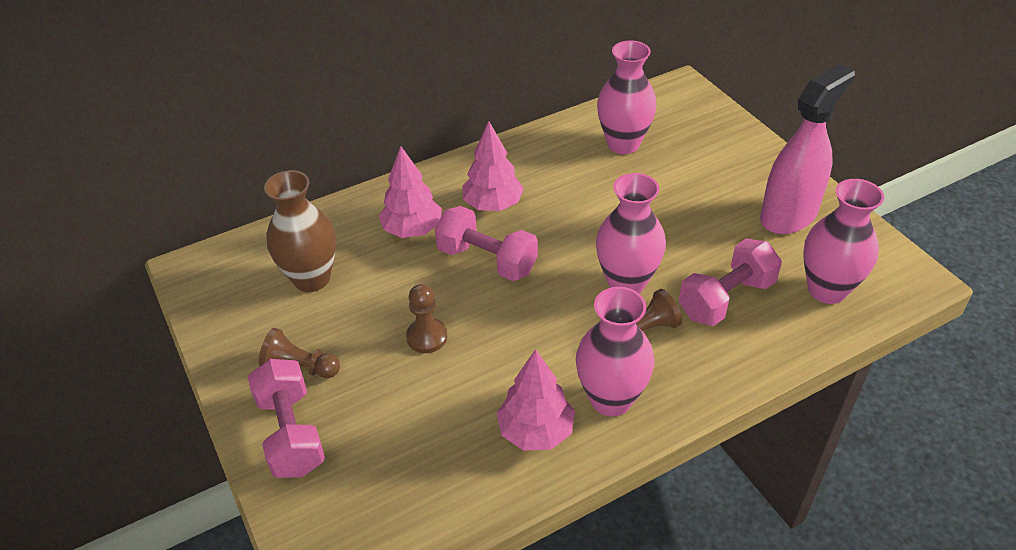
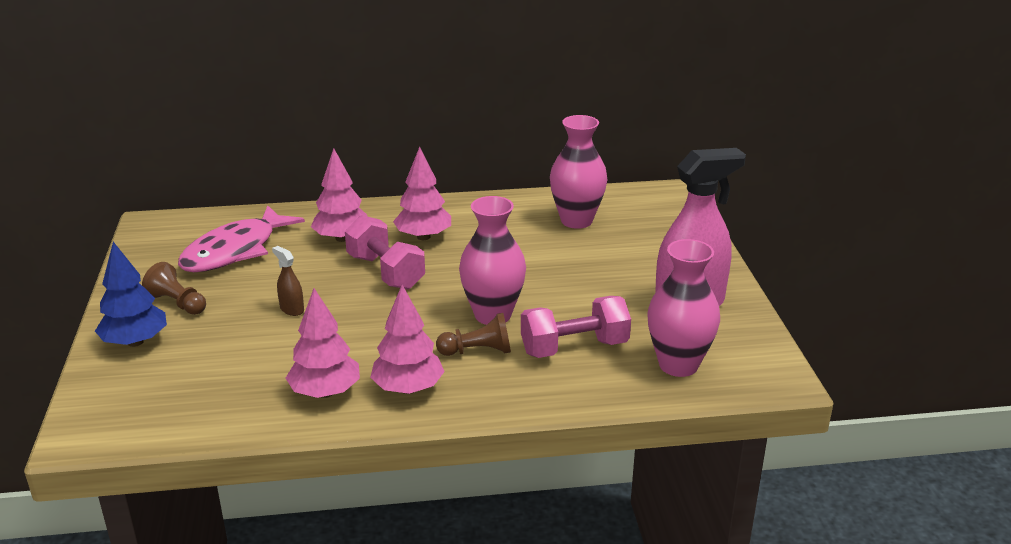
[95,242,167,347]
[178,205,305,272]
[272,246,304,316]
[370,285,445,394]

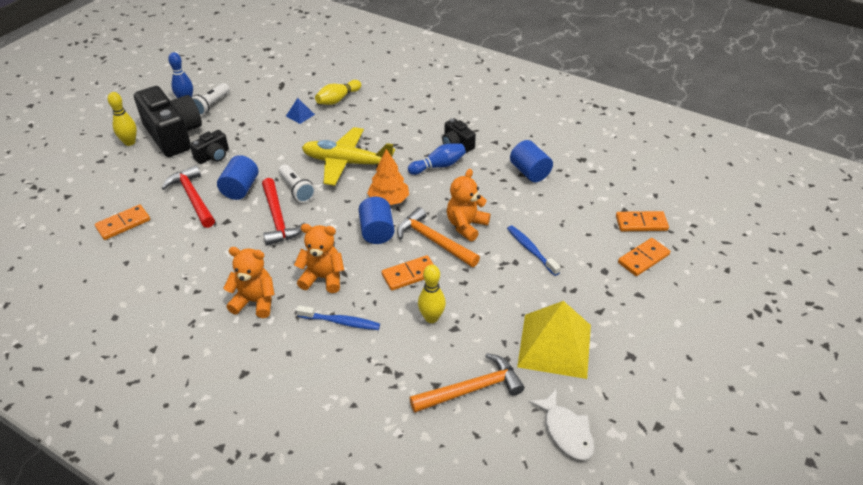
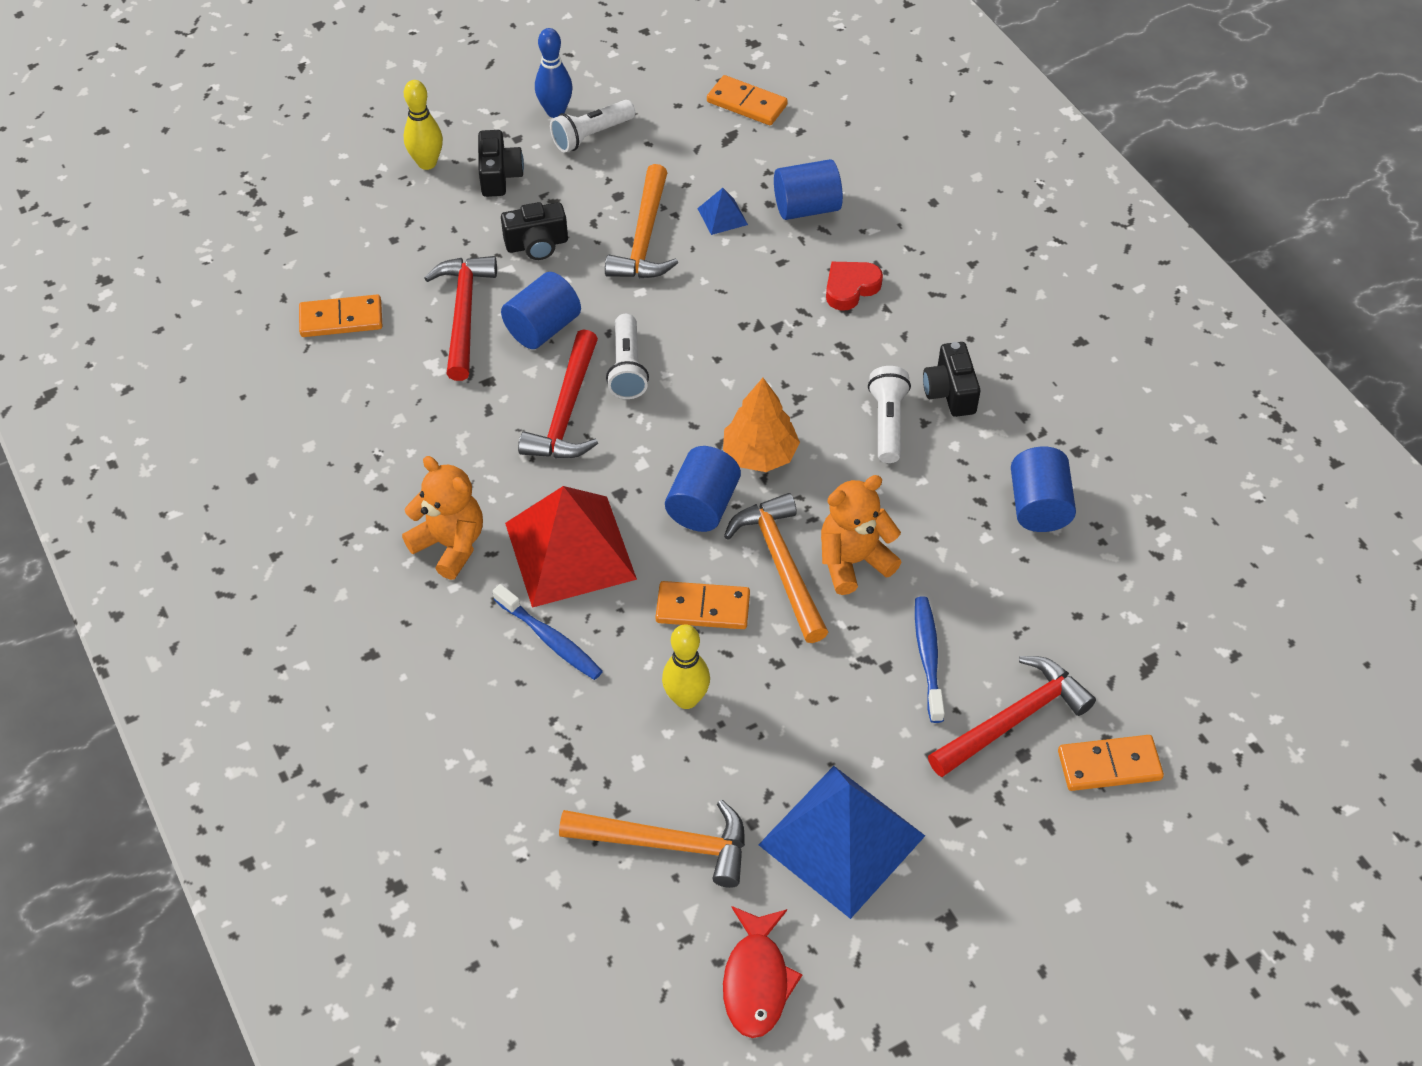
[478,130,524,197]
[505,486,637,608]
[302,127,395,186] (first image)
[774,159,843,220]
[868,366,911,463]
[758,766,925,919]
[723,906,802,1038]
[707,75,788,125]
[605,164,678,278]
[826,262,883,311]
[928,656,1096,777]

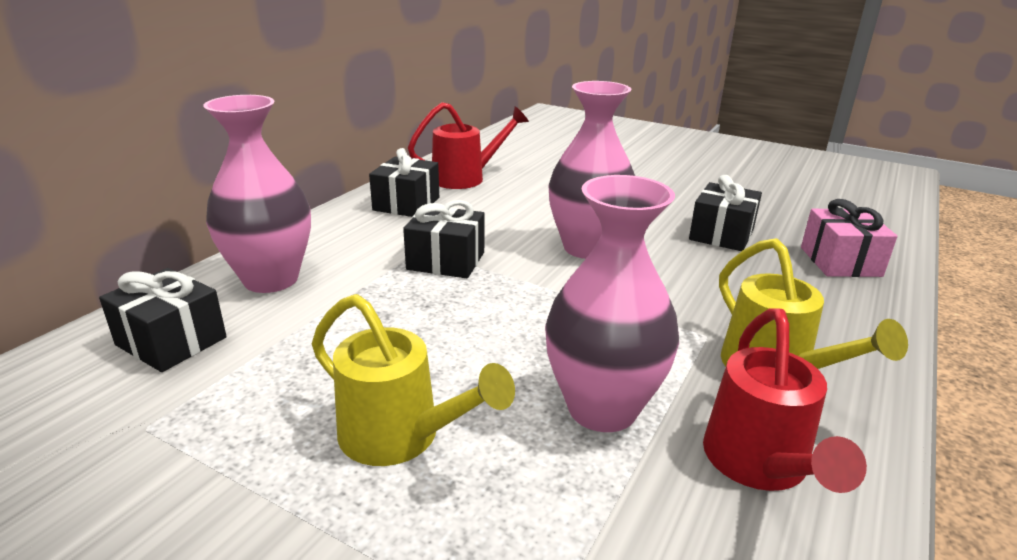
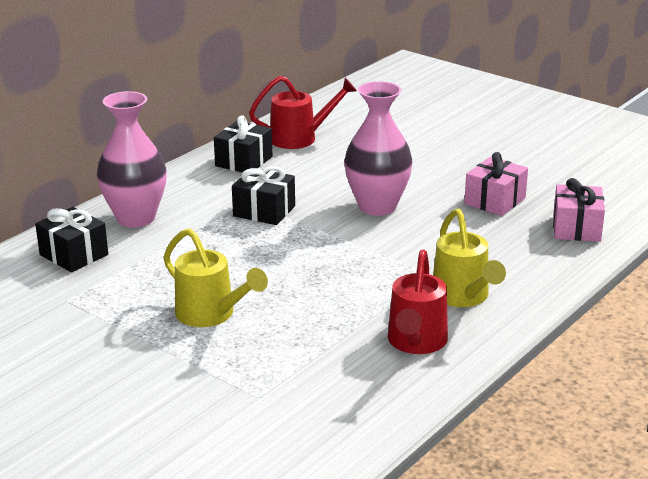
[545,175,679,432] (first image)
[464,152,528,216]

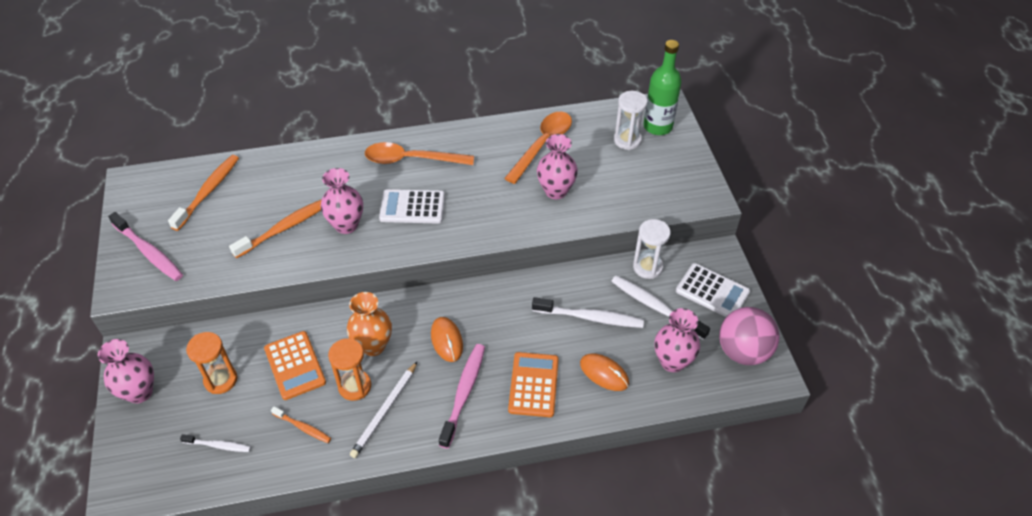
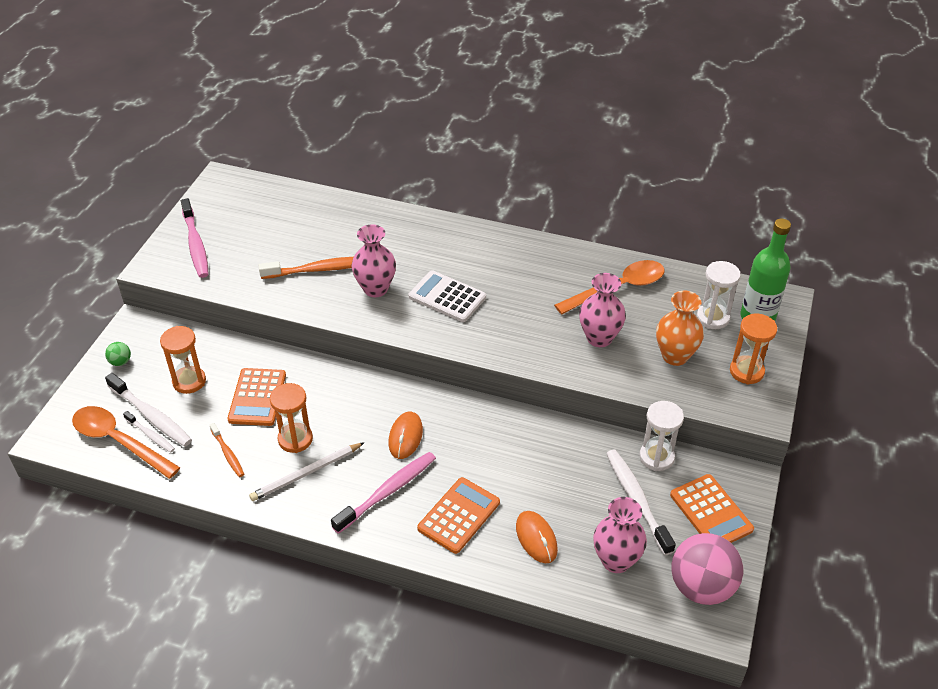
[105,342,131,366]
[168,155,239,231] (first image)
[656,291,704,366]
[72,406,180,479]
[105,373,192,447]
[670,474,754,543]
[730,314,777,384]

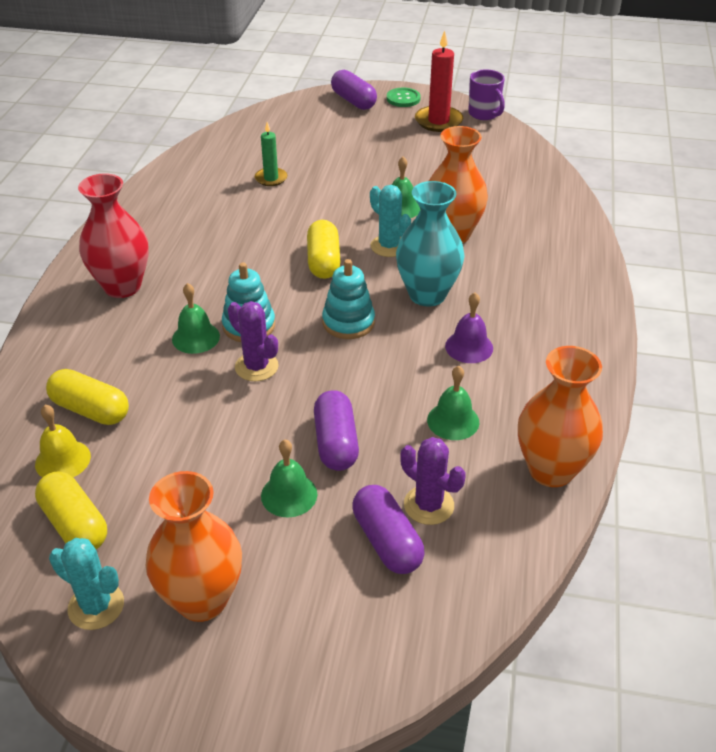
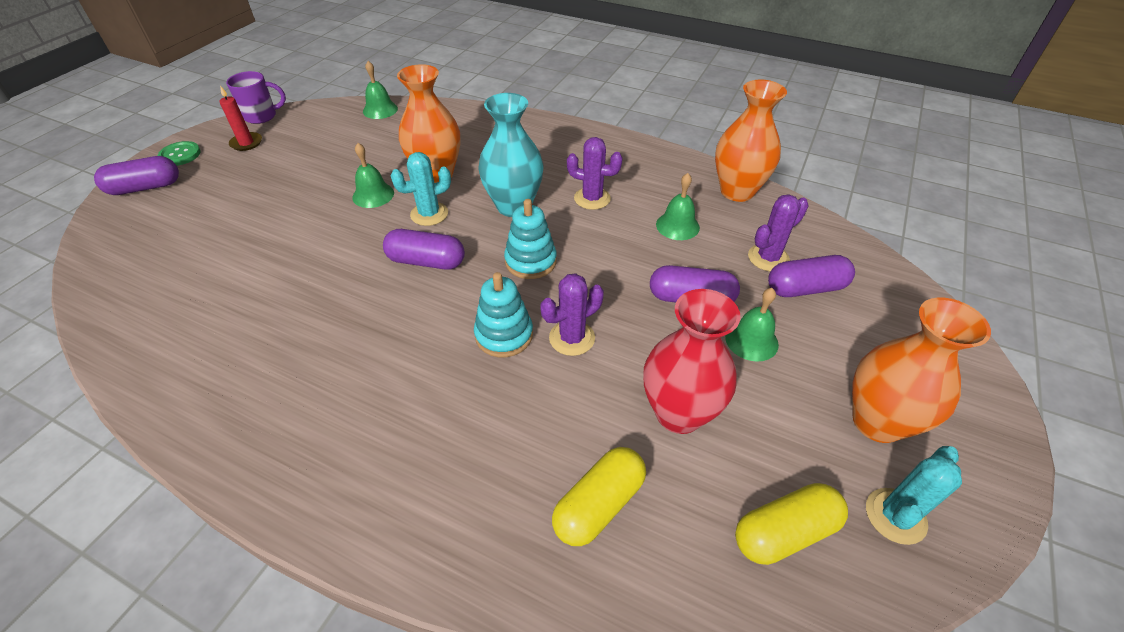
[35,405,91,478] (first image)
[643,289,741,434]
[363,61,398,119]
[255,122,287,186] (first image)
[383,229,465,270]
[219,86,262,151]
[567,137,623,210]

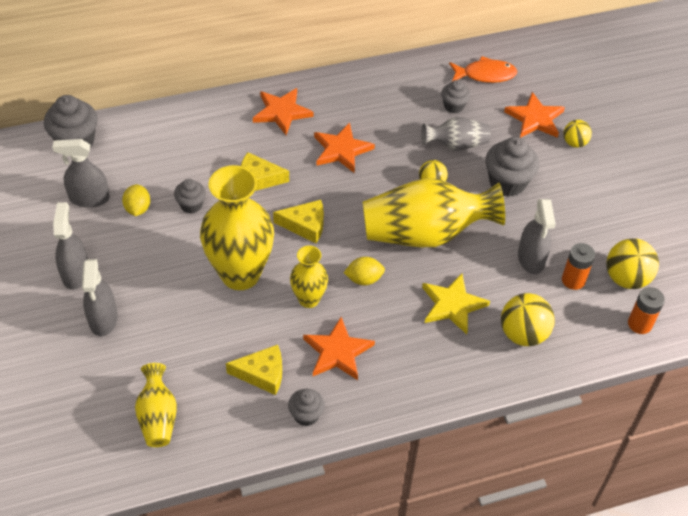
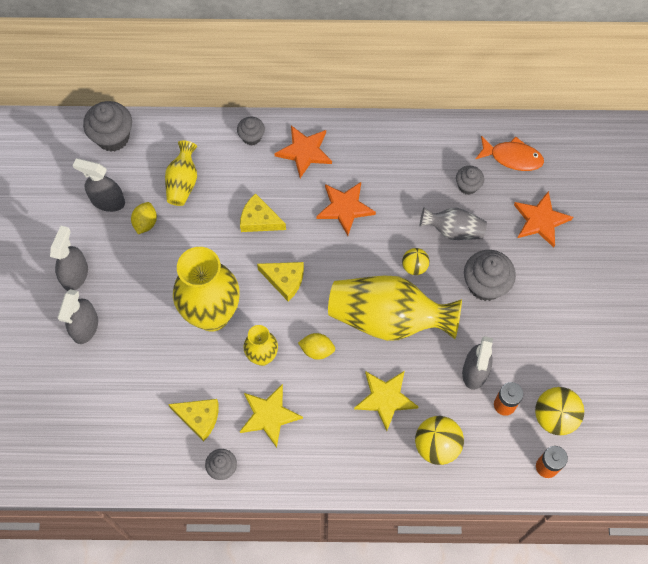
[165,141,197,206]
[237,116,265,145]
[240,384,303,448]
[563,120,592,148] (first image)

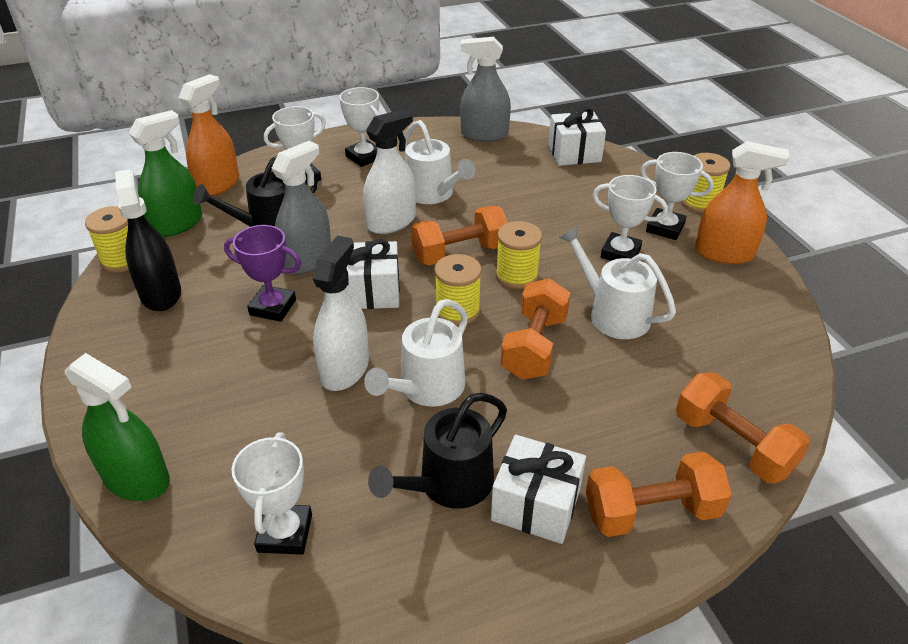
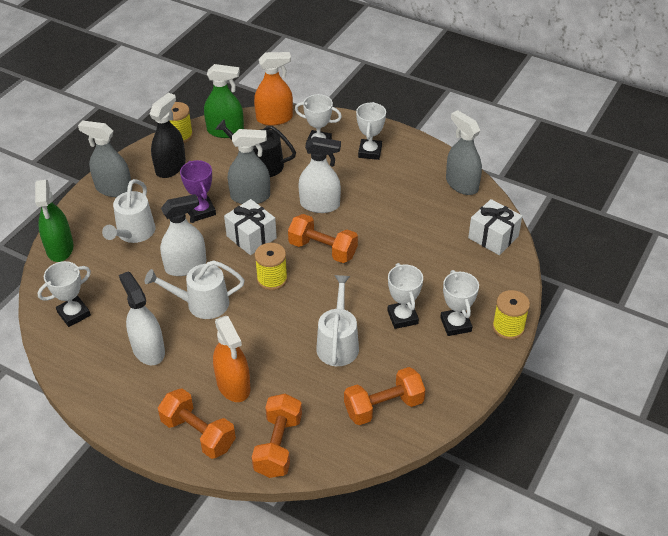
[119,271,165,365]
[102,179,156,243]
[491,434,586,544] (first image)
[496,221,542,289] (first image)
[344,367,425,425]
[213,316,250,402]
[78,120,132,197]

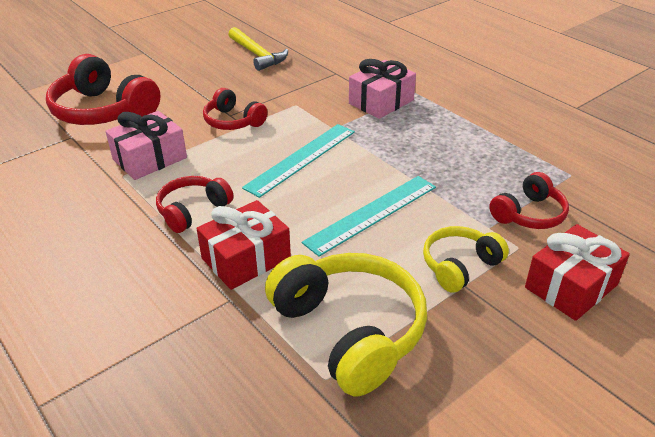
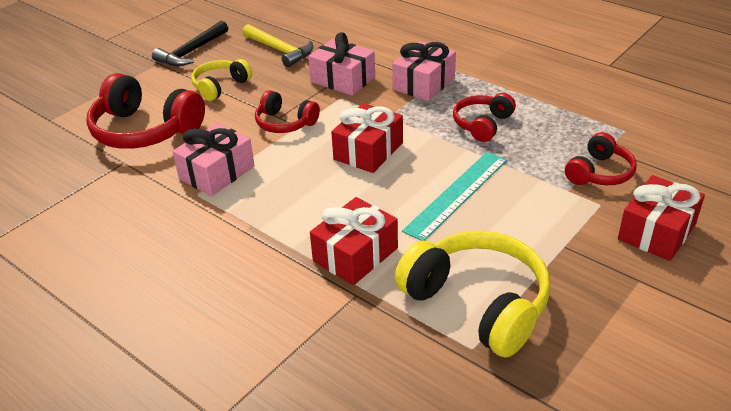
[453,93,516,142]
[331,103,403,173]
[191,59,252,101]
[152,21,228,66]
[308,32,375,96]

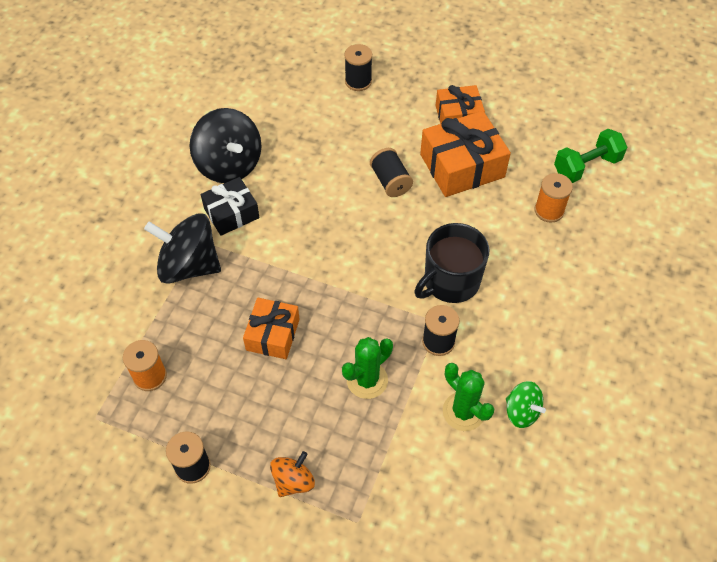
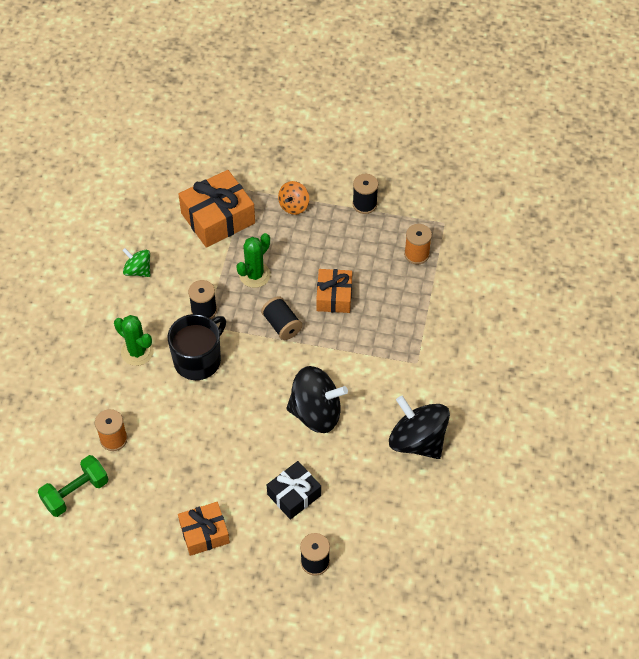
[286,366,348,433]
[267,461,321,520]
[261,296,302,340]
[178,170,255,248]
[114,315,154,366]

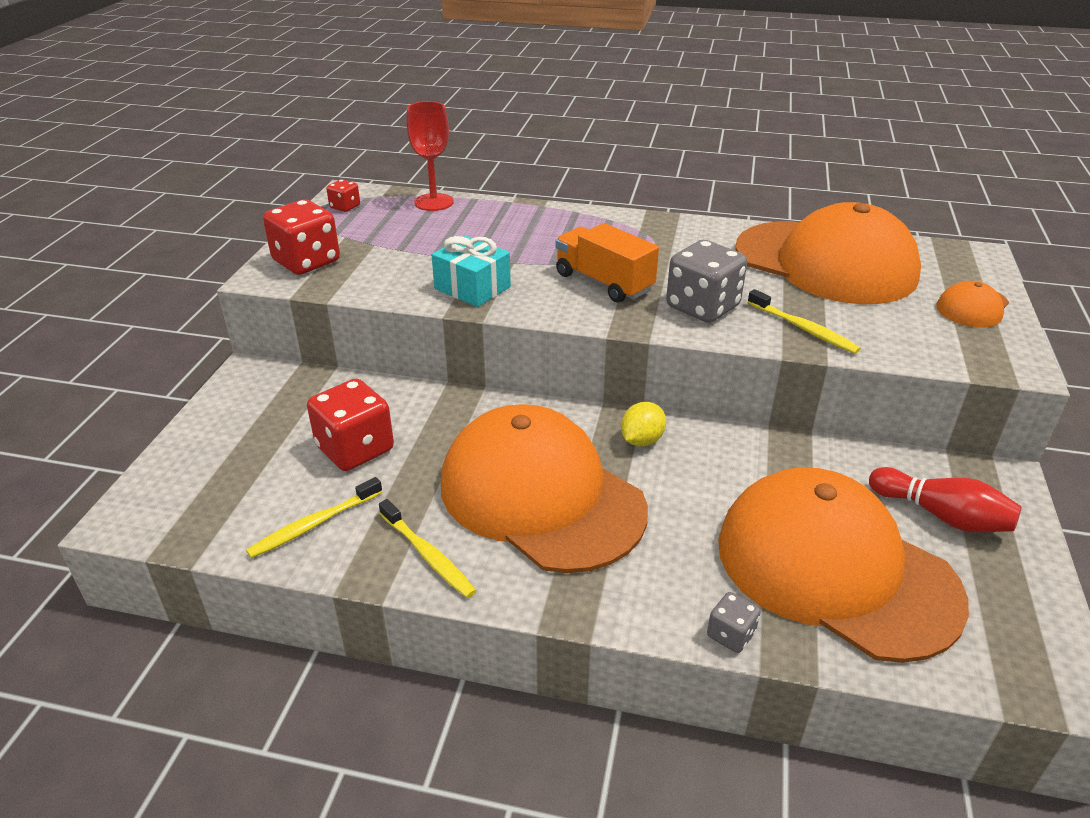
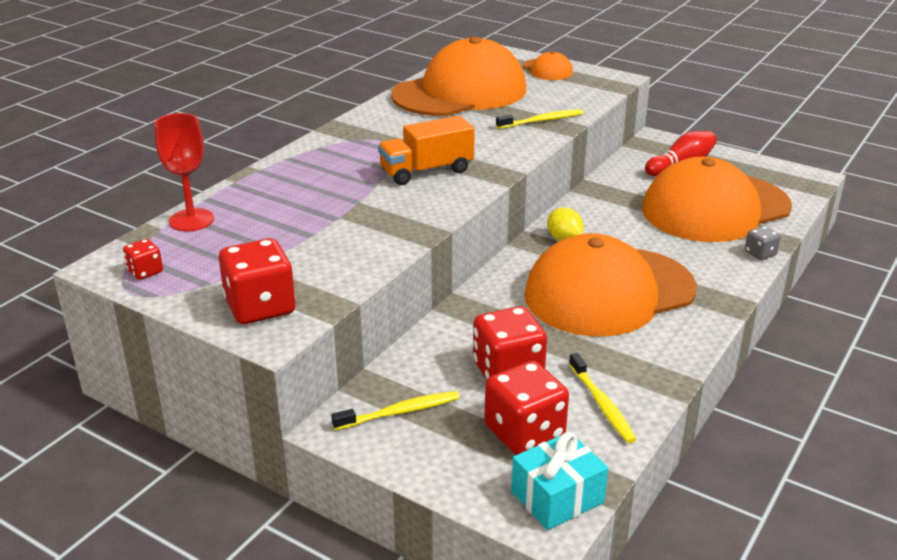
[331,391,459,430]
[511,432,608,530]
[666,240,747,323] (first image)
[484,361,569,455]

